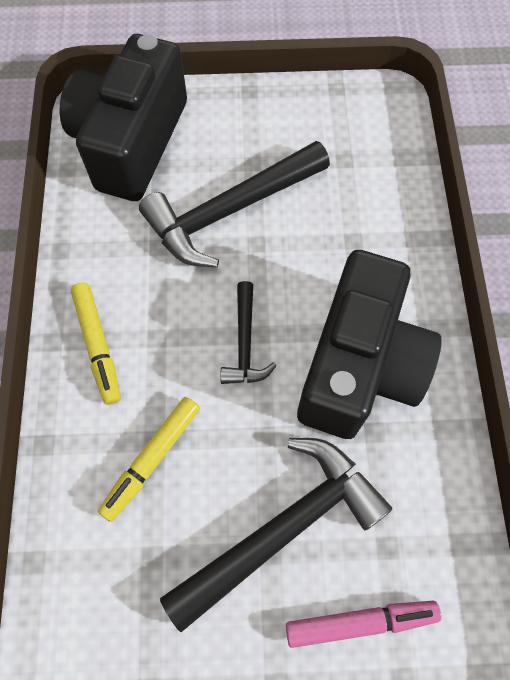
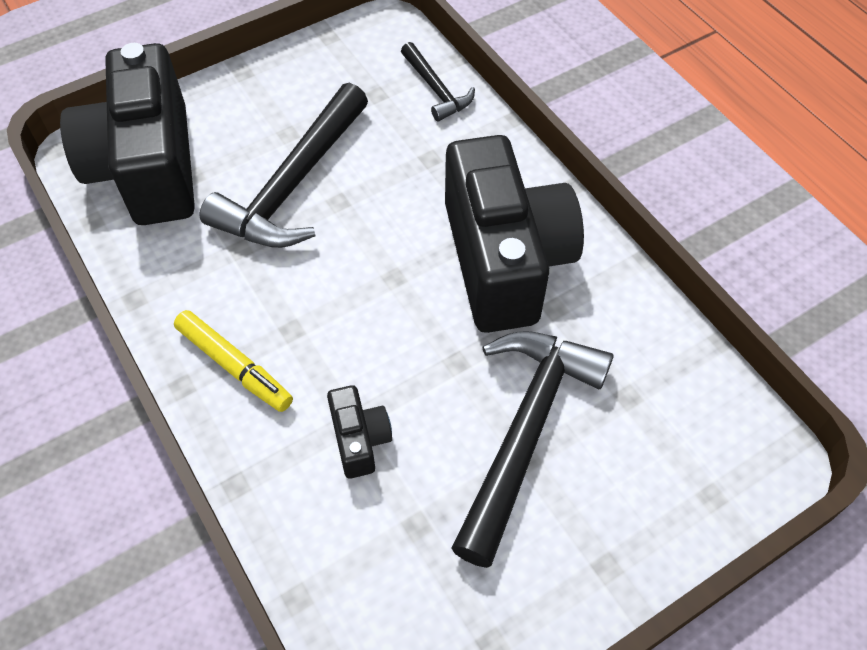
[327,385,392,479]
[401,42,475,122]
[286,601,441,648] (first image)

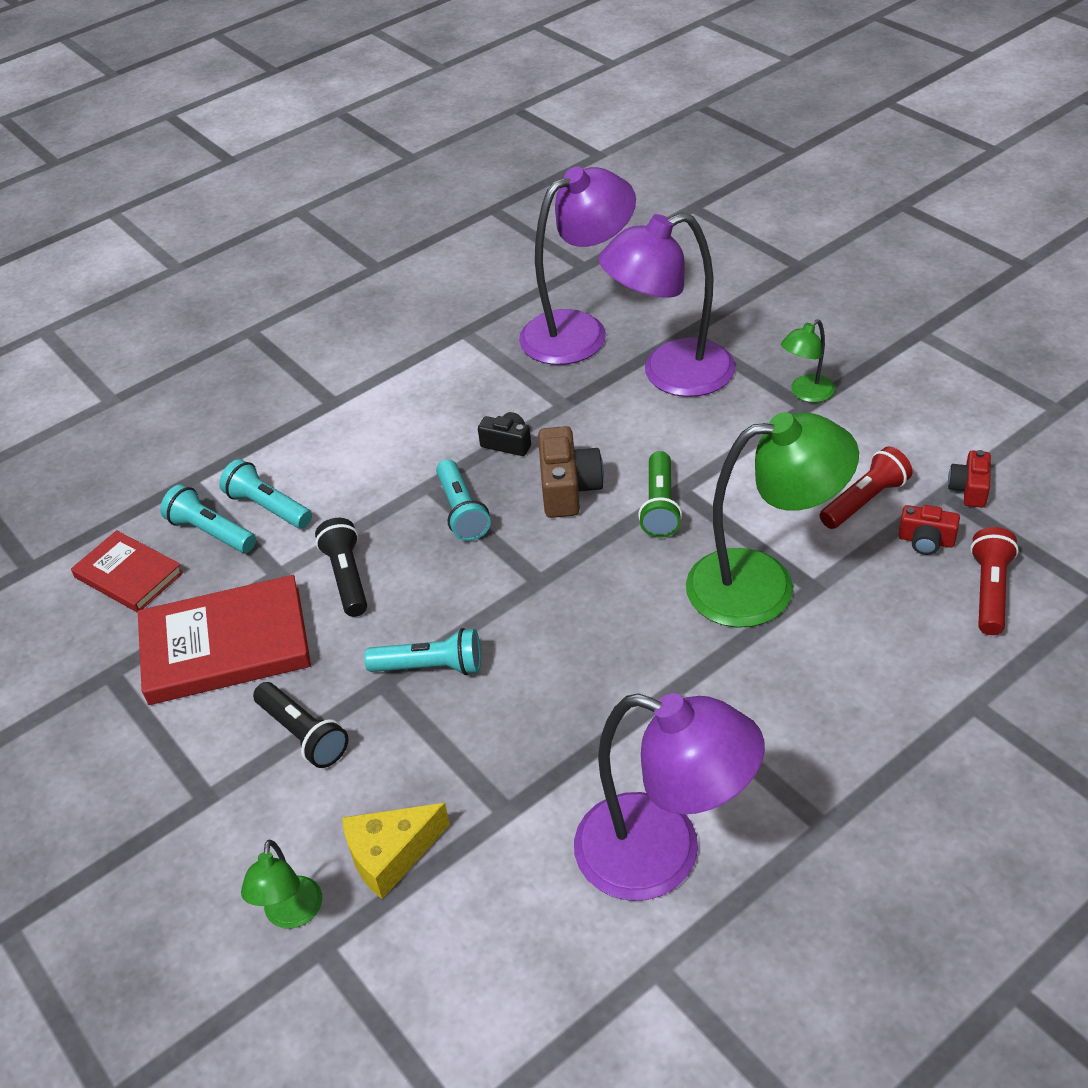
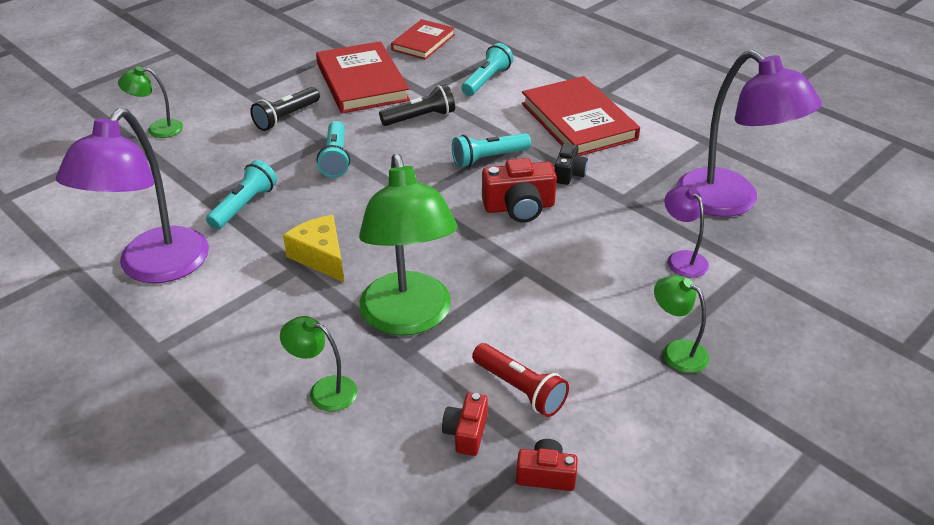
[206,160,277,230]
[283,215,344,282]
[482,158,557,222]
[664,186,709,278]
[638,451,682,538] (first image)
[970,527,1019,635] (first image)
[280,316,357,411]
[522,76,640,156]

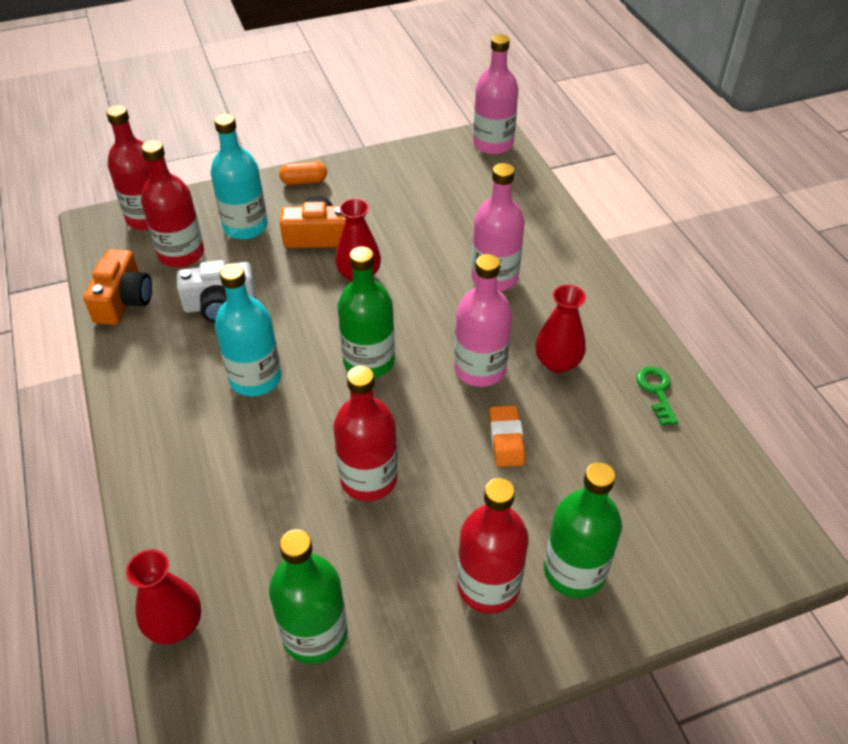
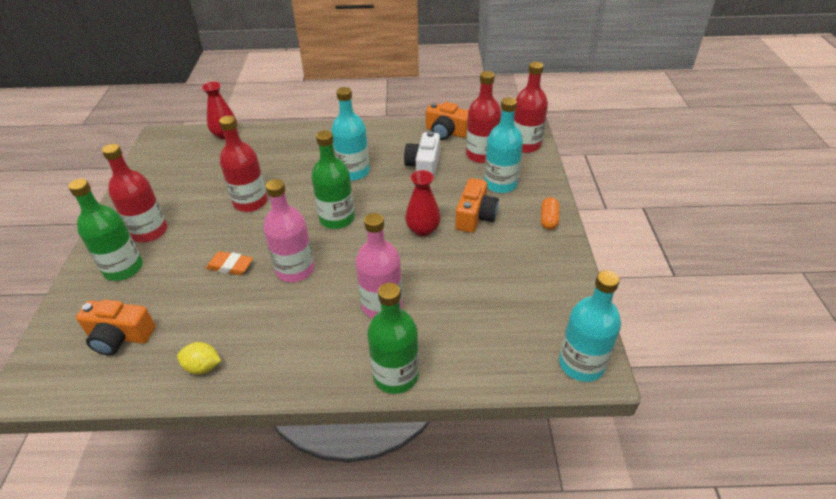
[367,283,419,394]
[559,270,621,382]
[535,285,586,373] (first image)
[177,342,221,374]
[76,300,156,355]

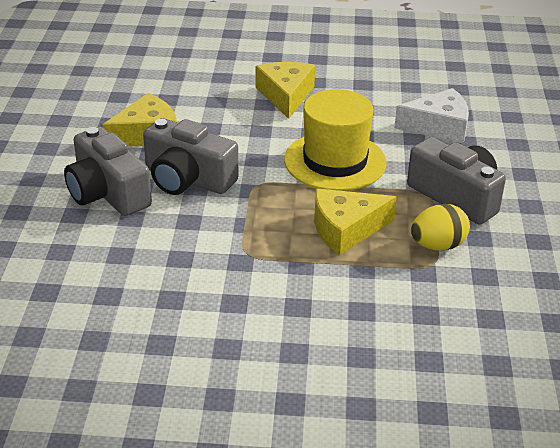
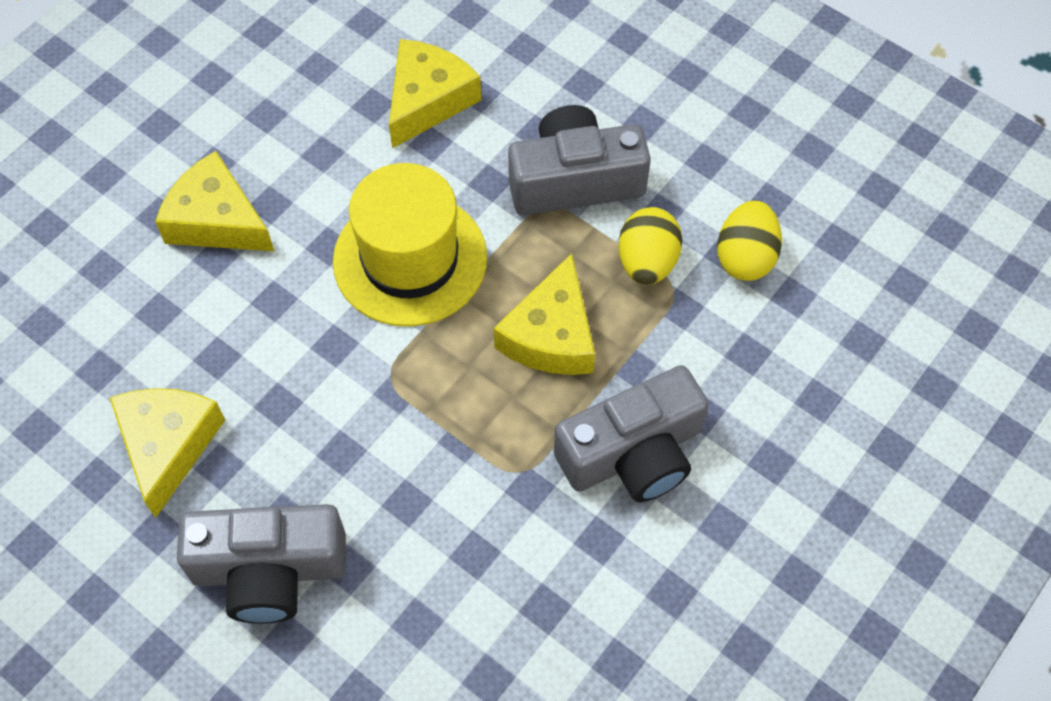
[554,365,709,502]
[389,39,481,148]
[717,200,782,281]

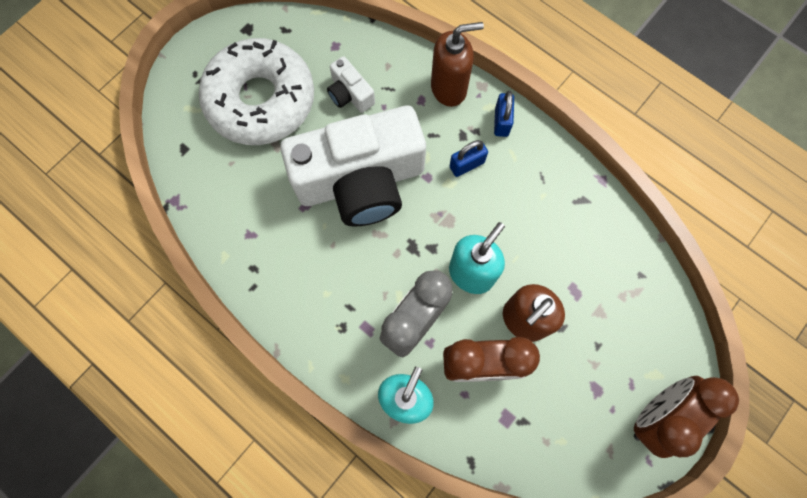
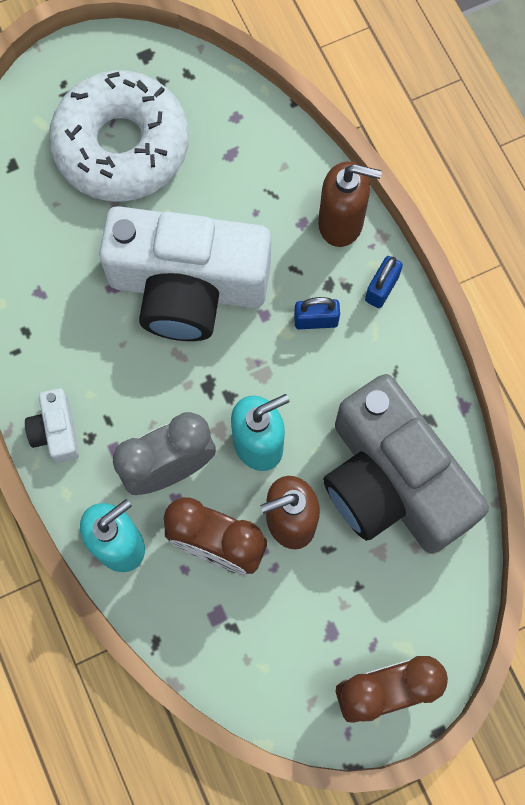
[25,388,79,463]
[323,374,489,554]

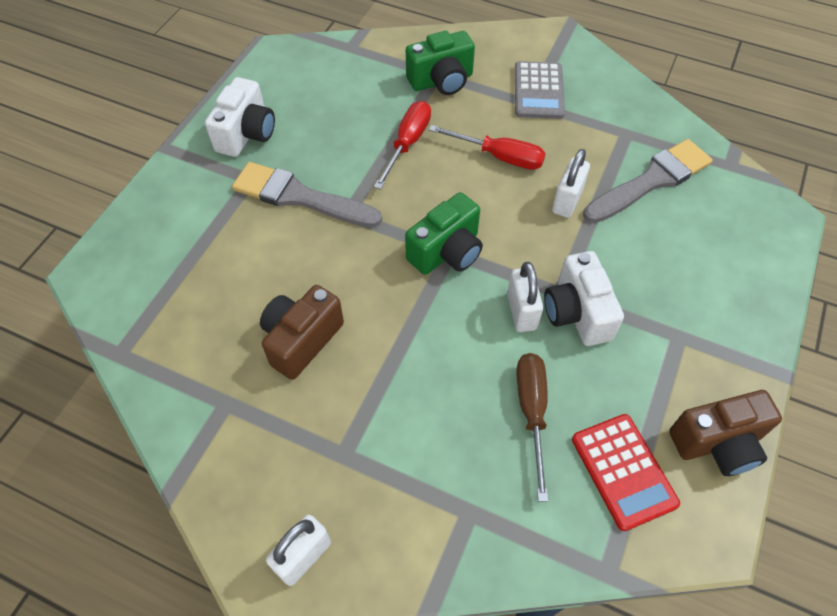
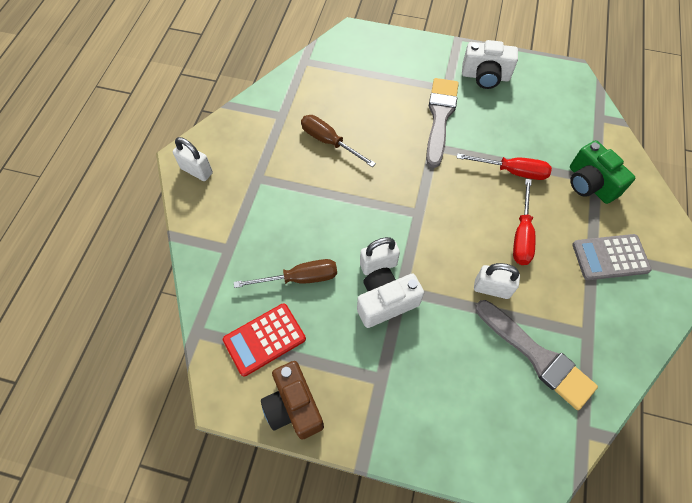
[301,115,376,167]
[405,192,483,275] (first image)

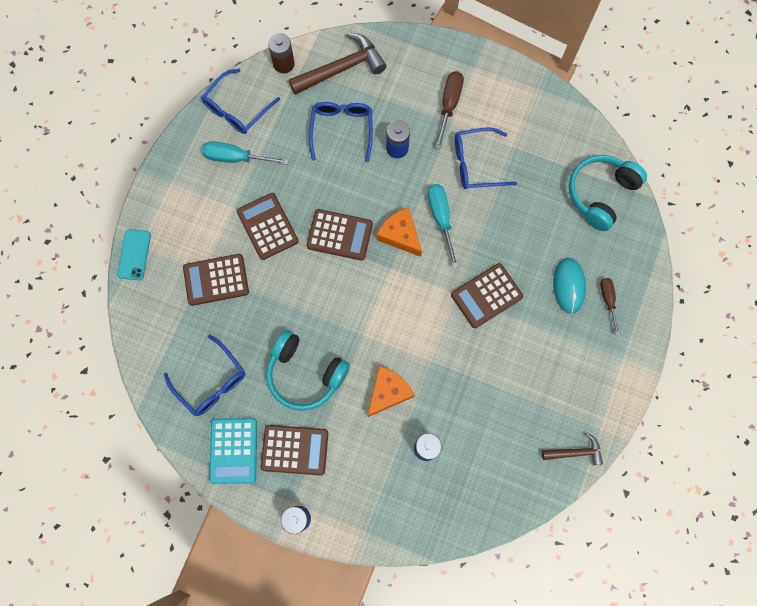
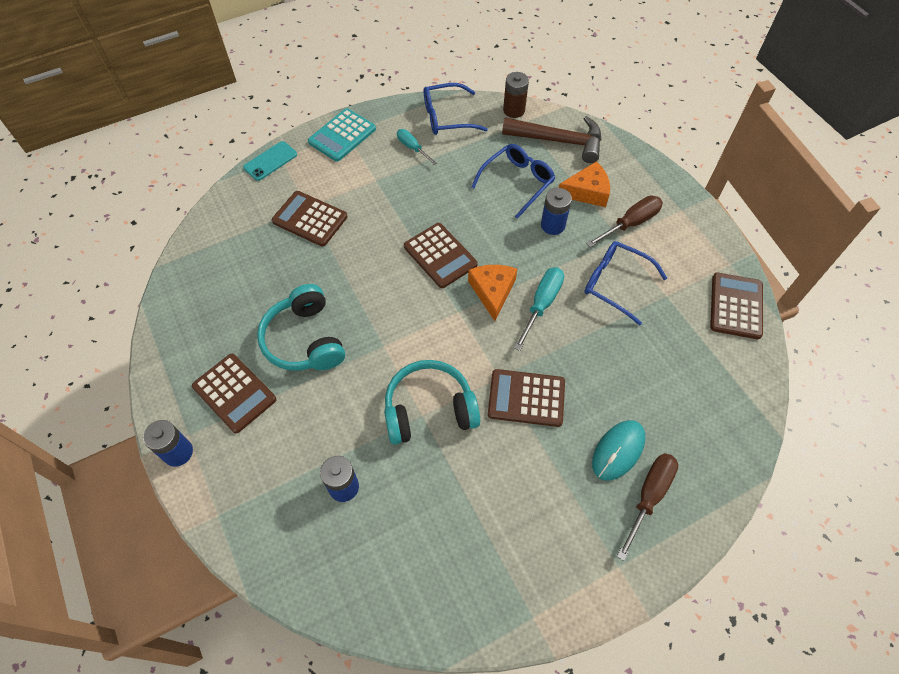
[164,335,245,416] (first image)
[397,129,437,165]
[308,108,376,162]
[710,272,763,339]
[559,161,610,207]
[542,433,603,465] (first image)
[384,360,480,445]
[617,453,678,561]

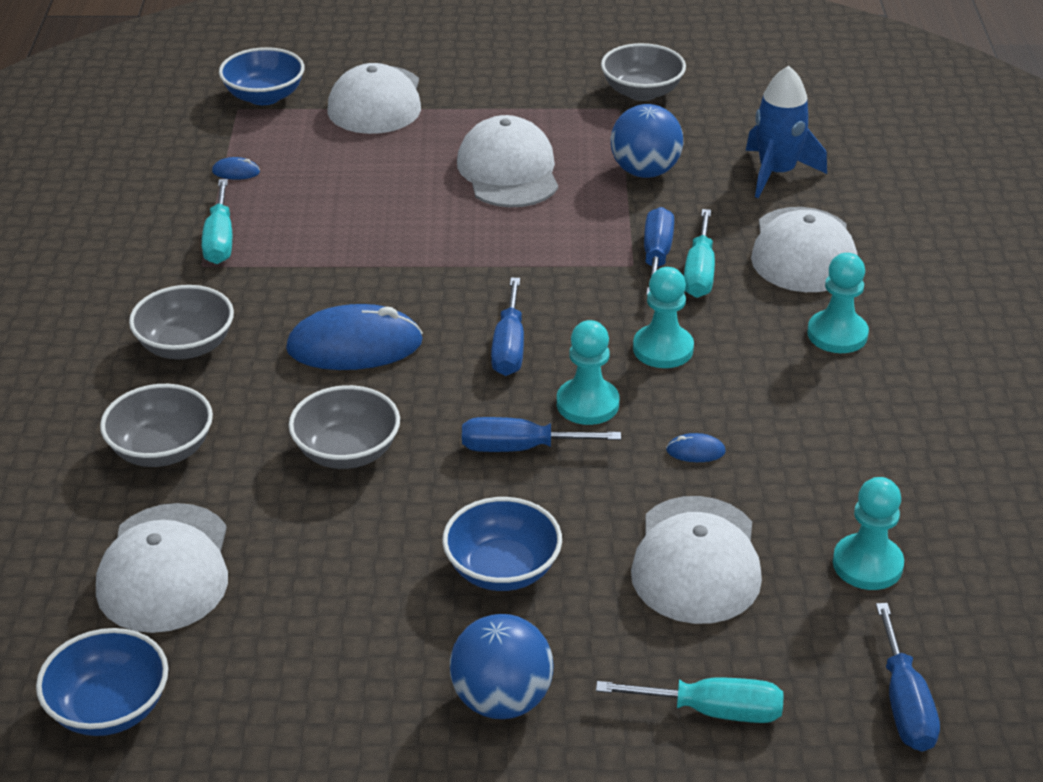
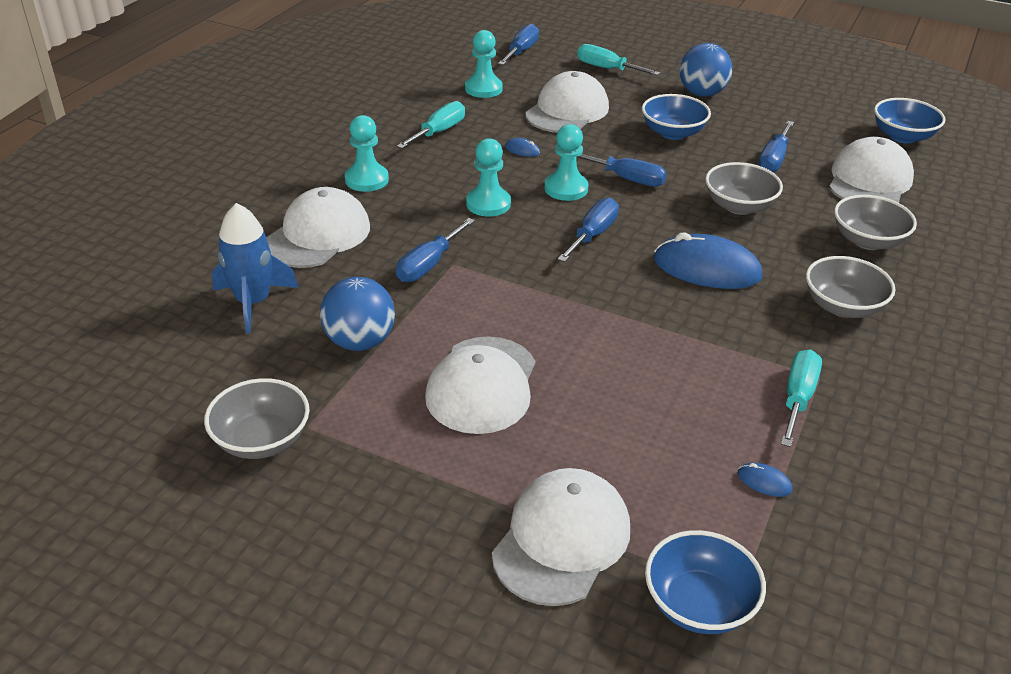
[397,101,465,149]
[758,121,794,172]

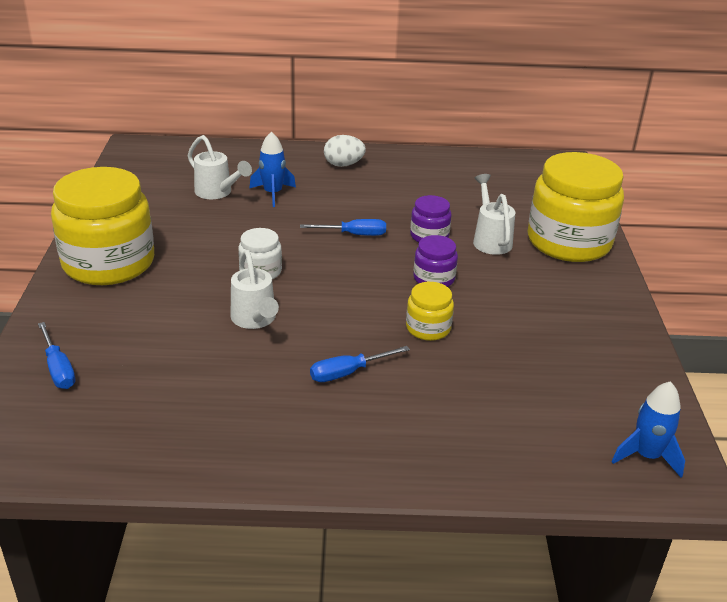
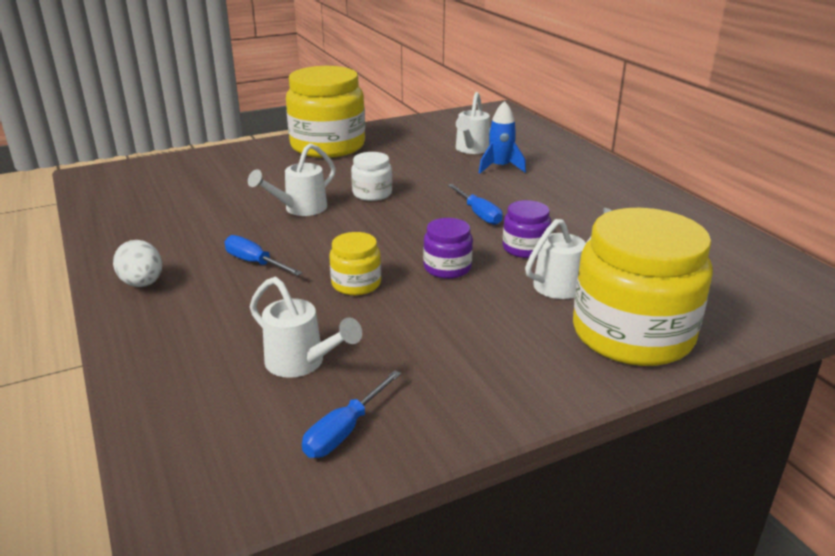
[302,370,401,458]
[113,240,162,287]
[611,381,685,478] (first image)
[250,277,362,378]

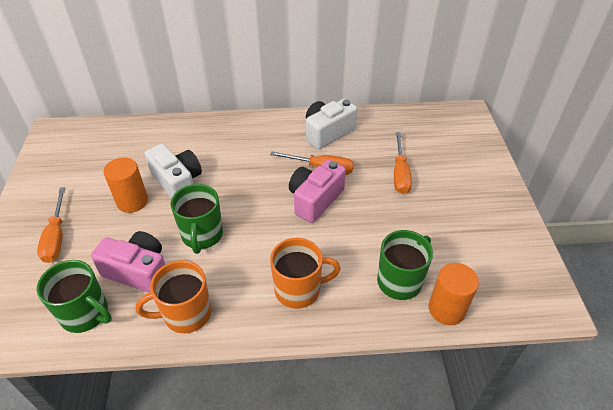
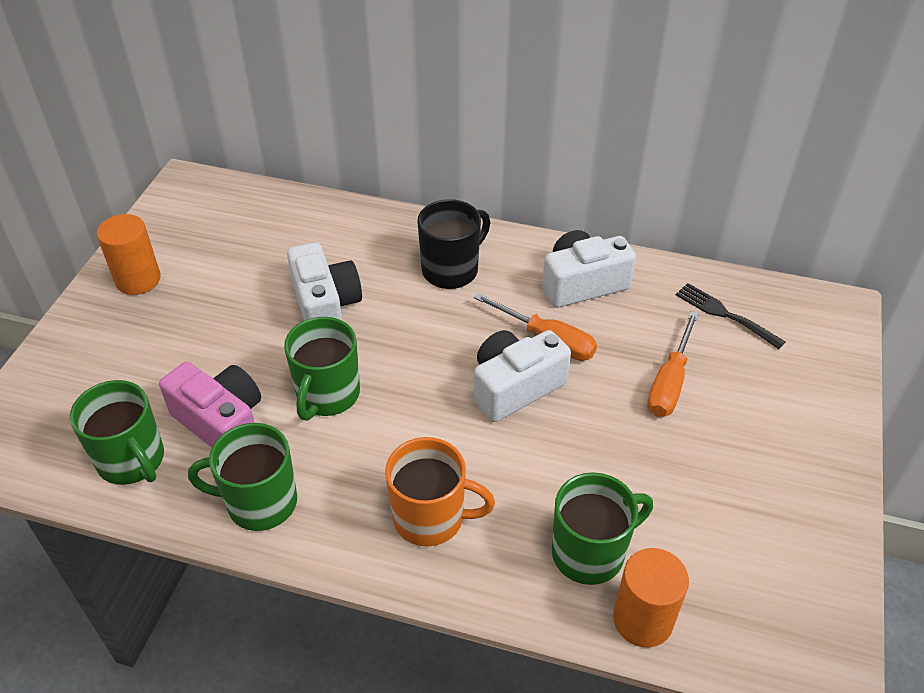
[37,187,66,263] (first image)
[97,214,161,295]
[188,423,297,531]
[473,330,571,422]
[417,199,490,289]
[676,283,785,349]

